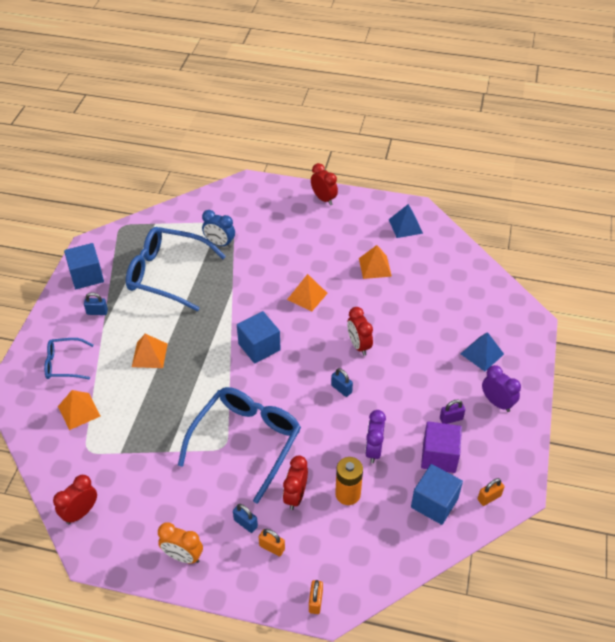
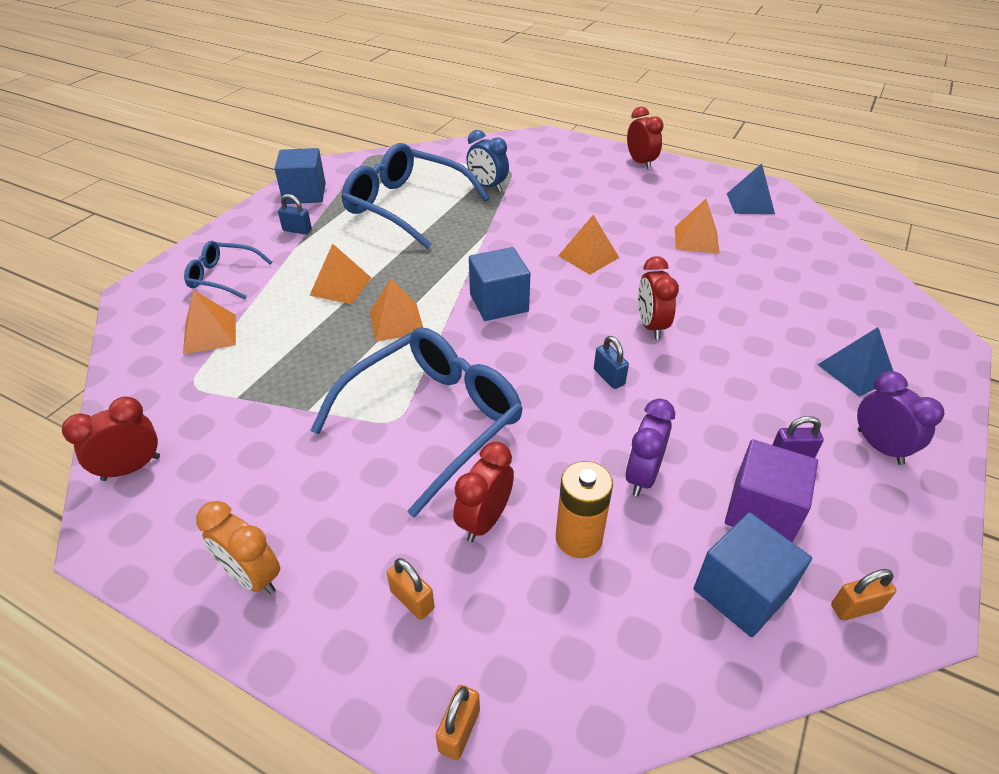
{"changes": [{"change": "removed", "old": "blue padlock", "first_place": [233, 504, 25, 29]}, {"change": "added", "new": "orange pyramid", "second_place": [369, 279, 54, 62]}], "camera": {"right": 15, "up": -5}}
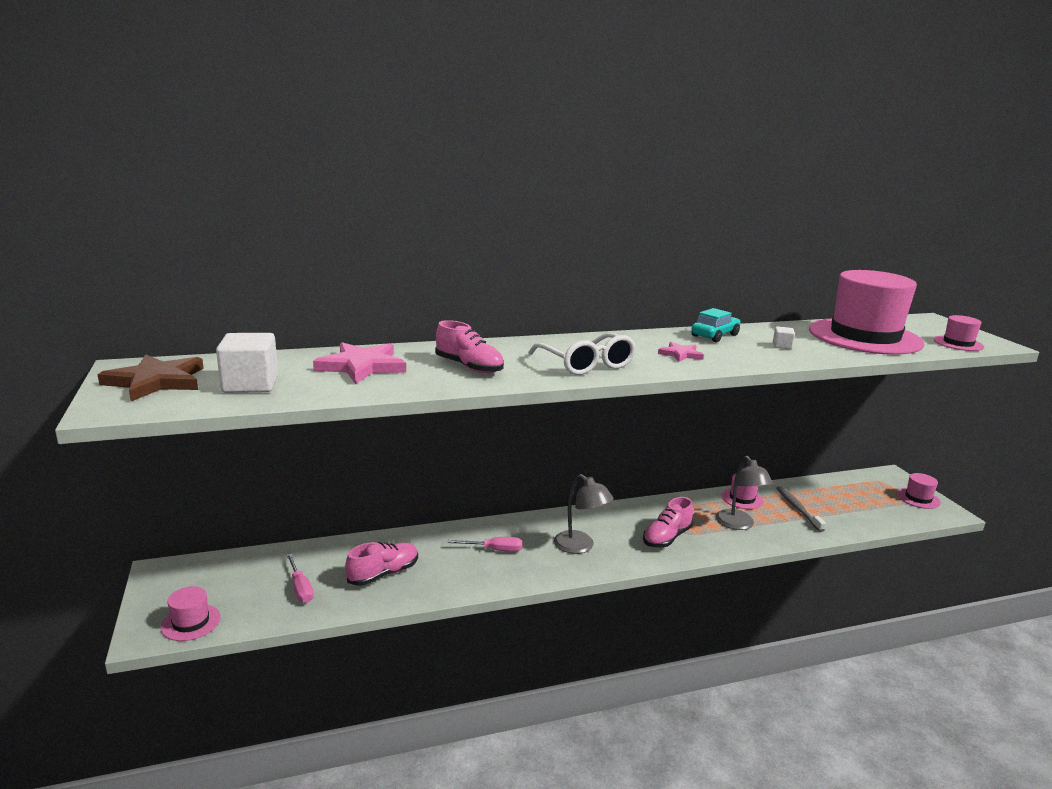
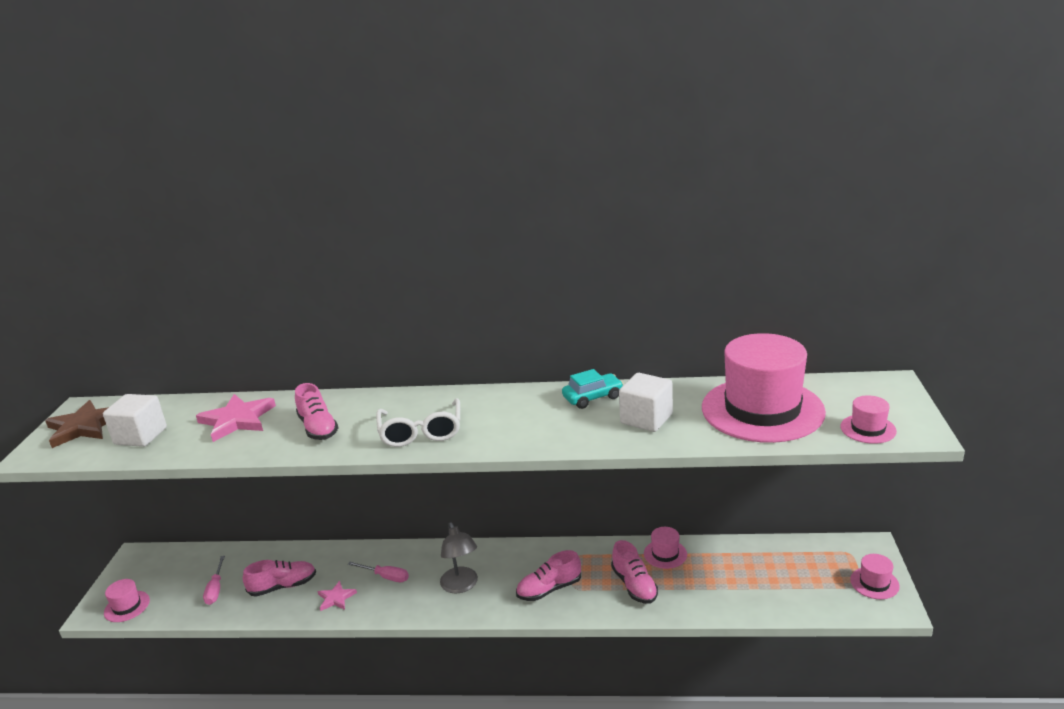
{"changes": [{"change": "removed", "old": "grey toothbrush", "first_place": [776, 486, 50, 46]}, {"change": "moved", "old": "pink star", "first_place": [658, 342, 46, 20], "second_place": [318, 581, 39, 30]}, {"change": "replaced", "old": "grey lamp", "new": "pink shoe", "first_place": [716, 456, 57, 74], "second_place": [611, 540, 47, 64]}, {"change": "resized", "old": "white cube", "first_place": [773, 327, 22, 22], "second_place": [619, 373, 54, 59], "factor": 2.17}], "camera": {"right": 25, "up": 5}}
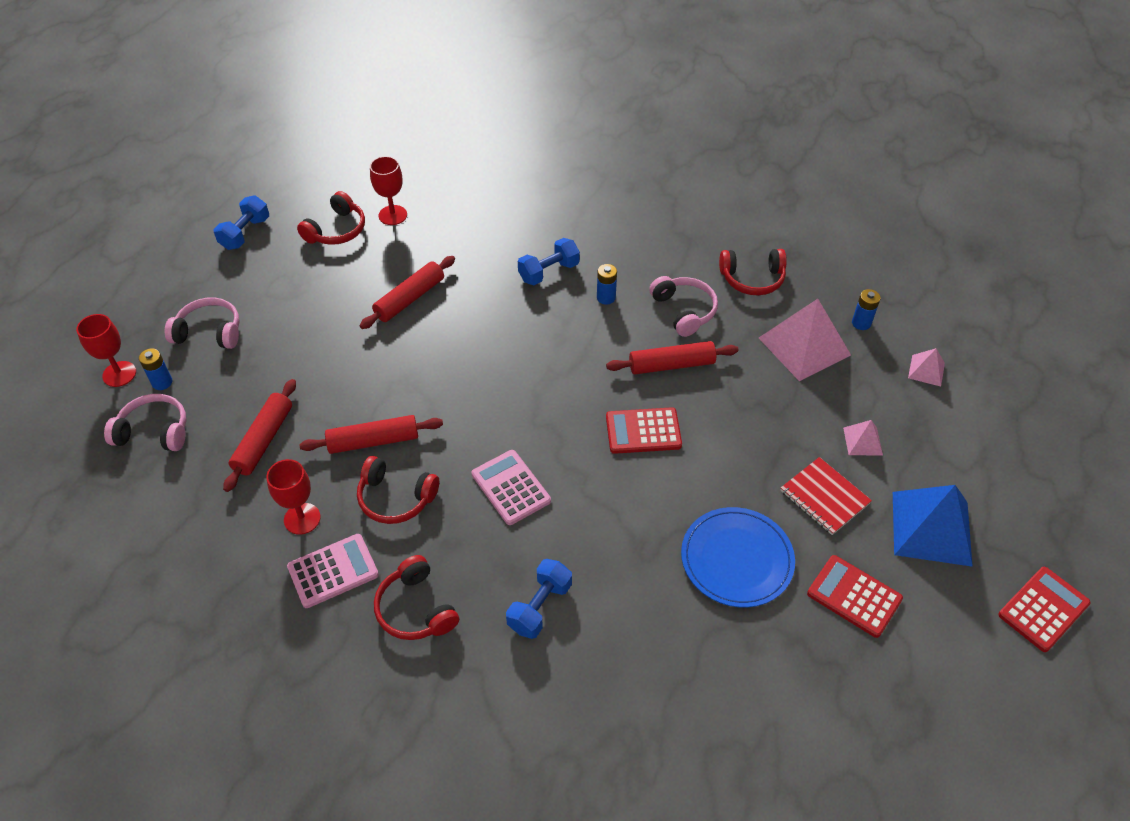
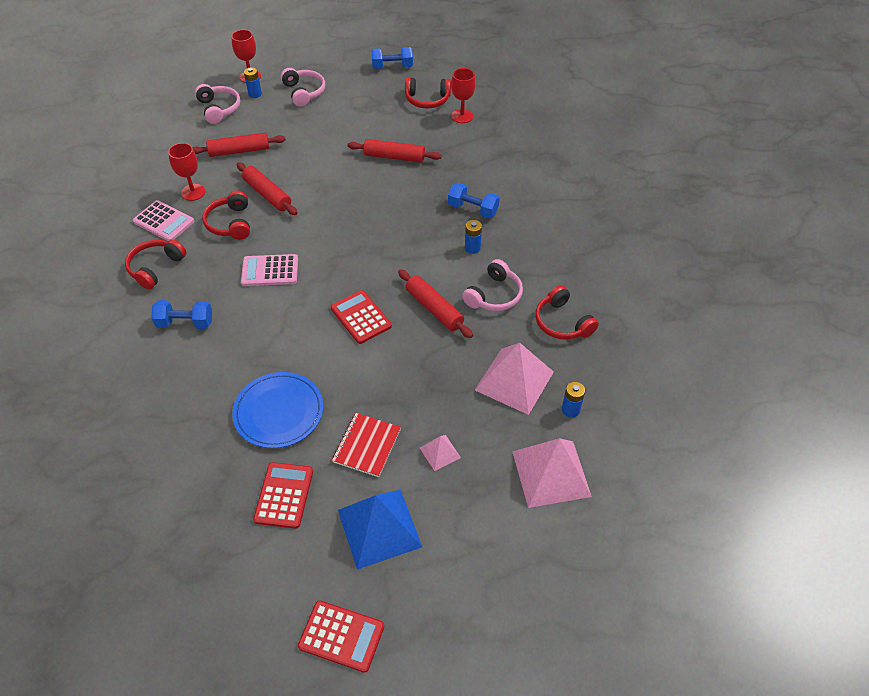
{"changes": [{"change": "turned", "old": "pink calculator", "first_place": [472, 450, 79, 75], "second_place": [241, 254, 57, 32], "degrees": -120}, {"change": "resized", "old": "pink pyramid", "first_place": [908, 348, 37, 39], "second_place": [512, 438, 80, 70], "factor": 2.07}], "camera": {"right": 60, "up": 0}}
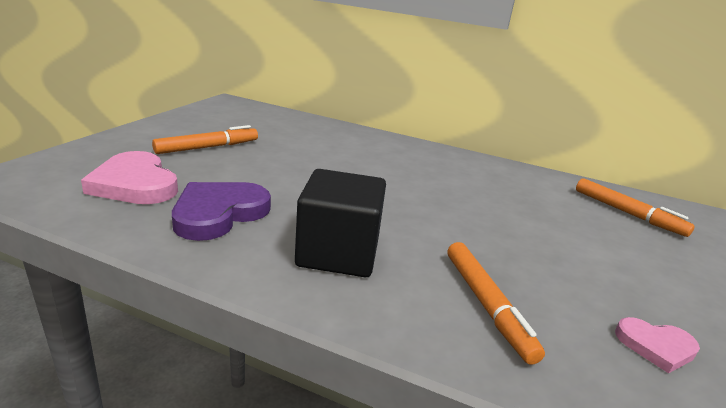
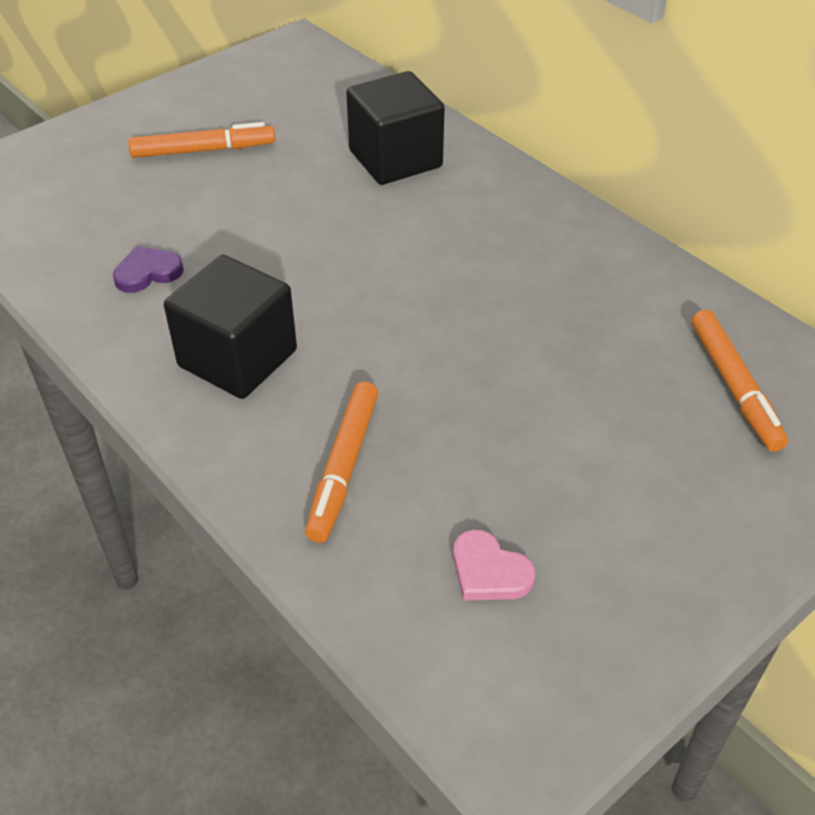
{"changes": [{"change": "removed", "old": "pink heart", "first_place": [81, 151, 97, 53]}, {"change": "added", "new": "black cube", "second_place": [346, 71, 99, 114]}, {"change": "resized", "old": "purple heart", "first_place": [172, 182, 99, 59], "second_place": [113, 246, 71, 47], "factor": 0.55}], "camera": {"right": 30, "up": 20}}
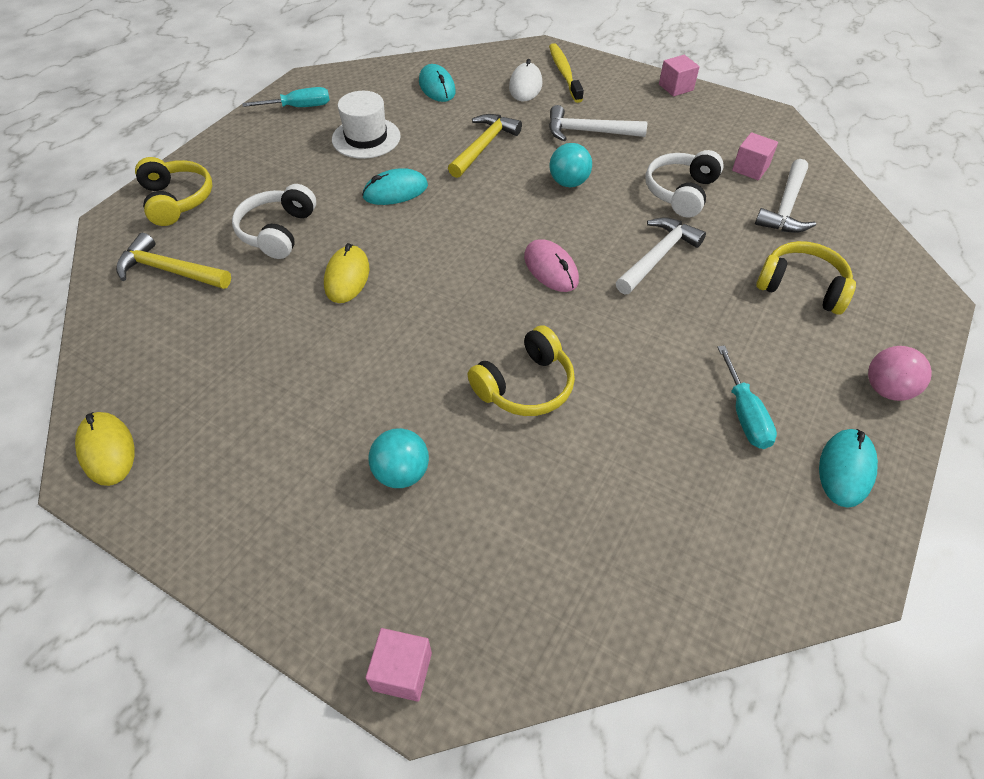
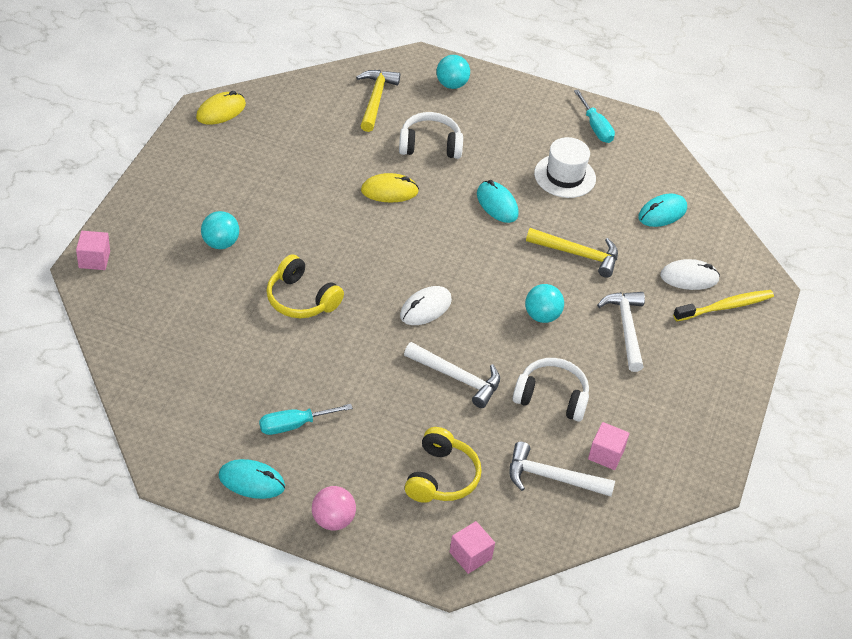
{"changes": [{"change": "moved", "old": "pink cube", "first_place": [659, 55, 41, 42], "second_place": [450, 521, 45, 53]}, {"change": "replaced", "old": "yellow headphones", "new": "turquoise ball", "first_place": [135, 157, 78, 69], "second_place": [436, 55, 34, 34]}, {"change": "recoloured", "old": "pink mouse", "new": "white mouse", "first_place": [524, 239, 55, 53], "second_place": [400, 286, 52, 39]}], "camera": {"right": 75, "up": -5}}
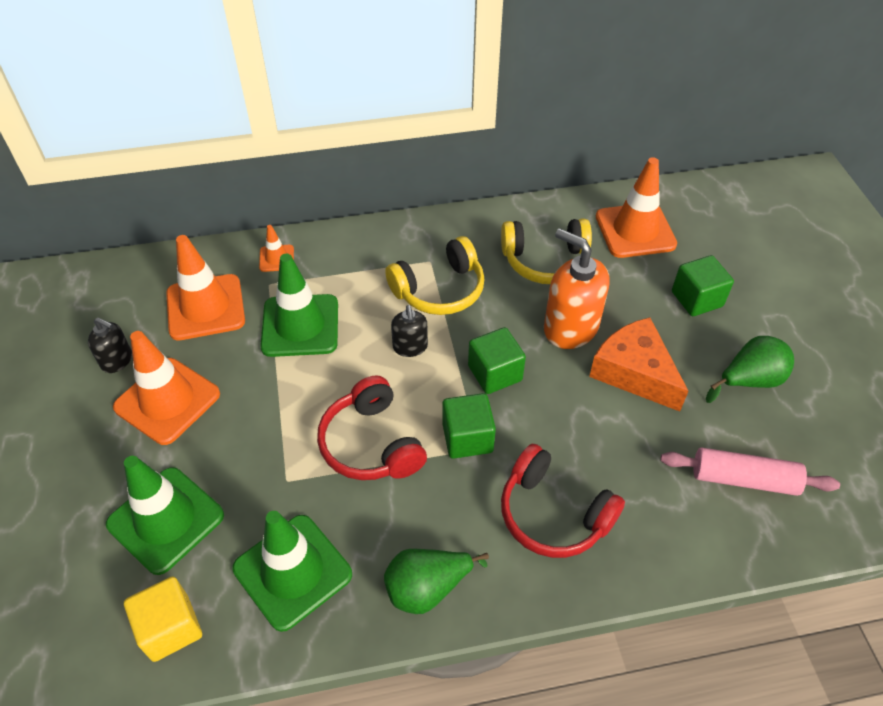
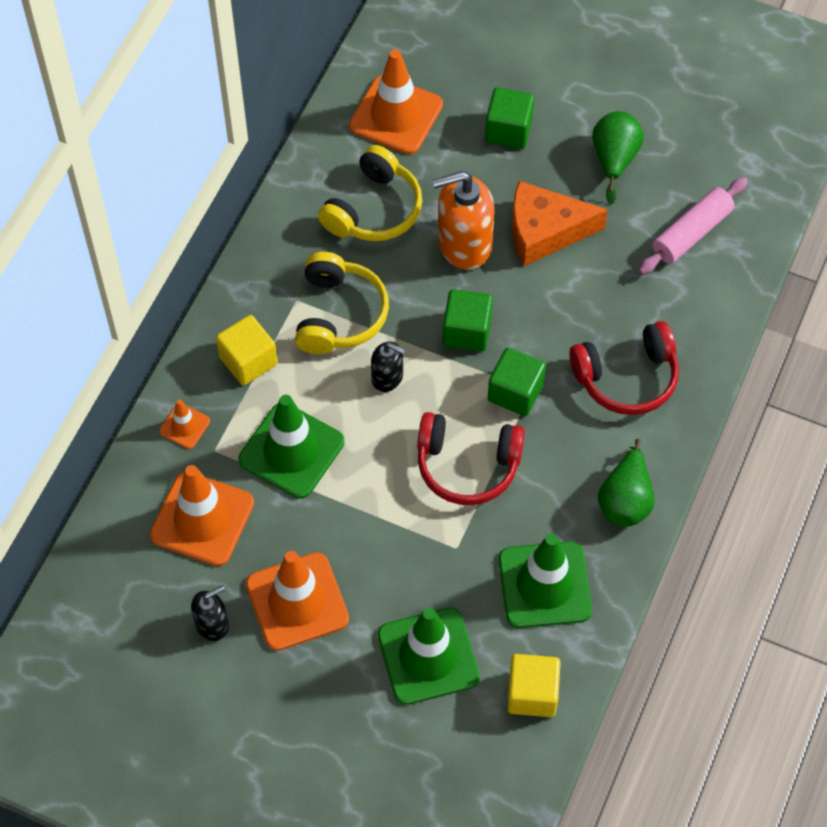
{"changes": [{"change": "added", "new": "yellow cube", "second_place": [216, 315, 62, 70]}], "camera": {"right": -55, "up": 10}}
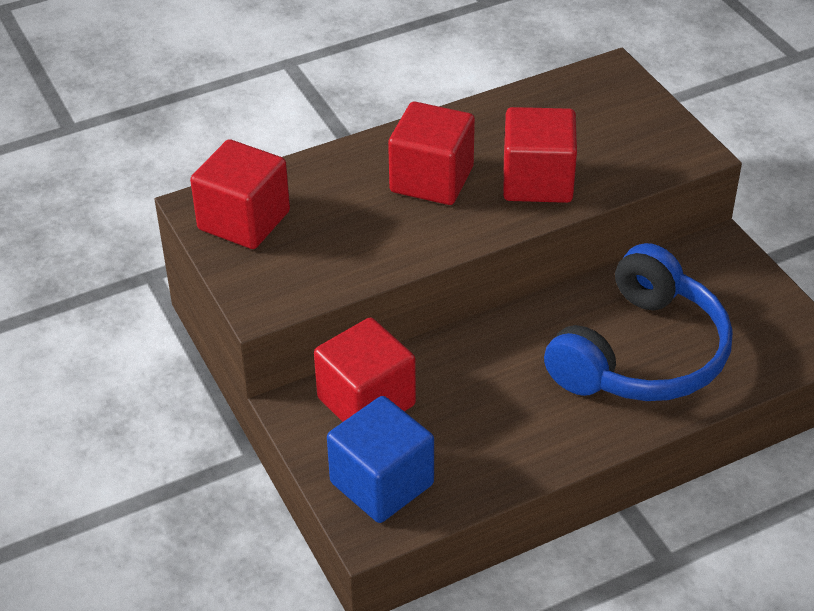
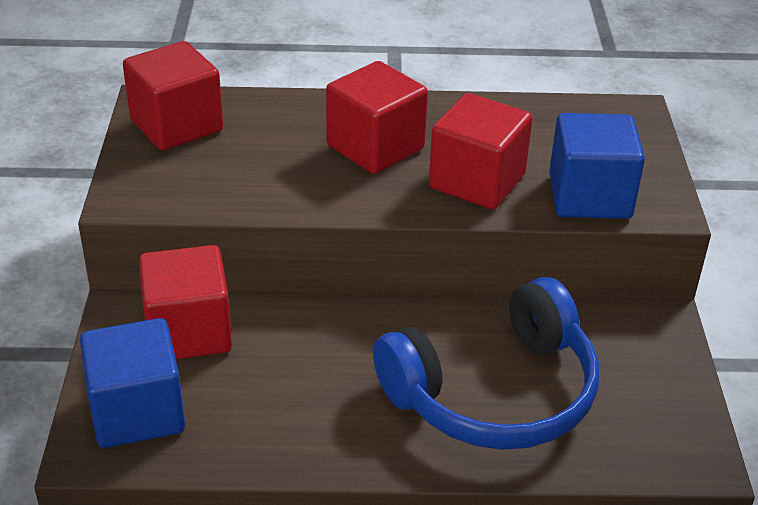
{"changes": [{"change": "added", "new": "blue cube", "second_place": [549, 113, 96, 106]}], "camera": {"right": 25, "up": -5}}
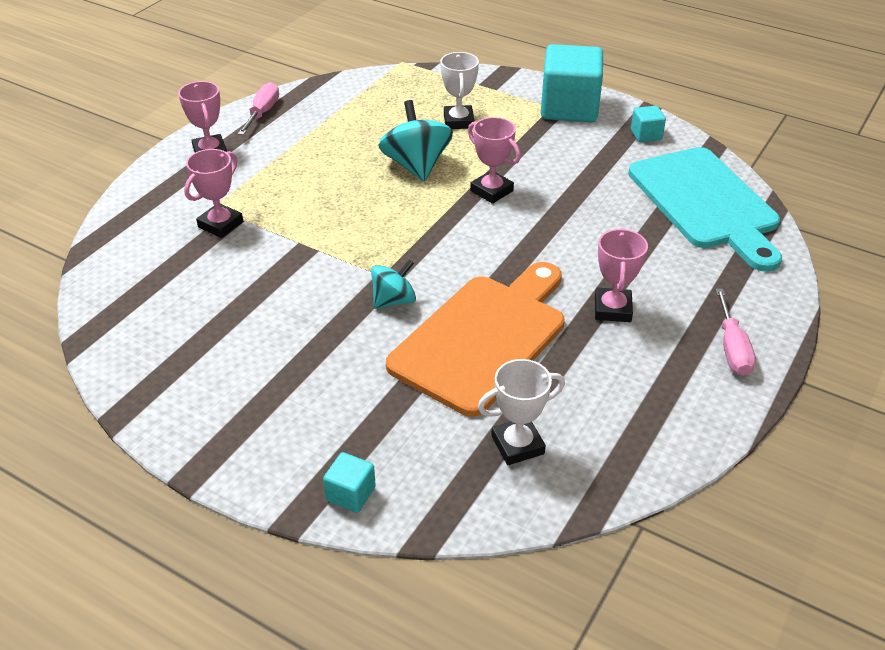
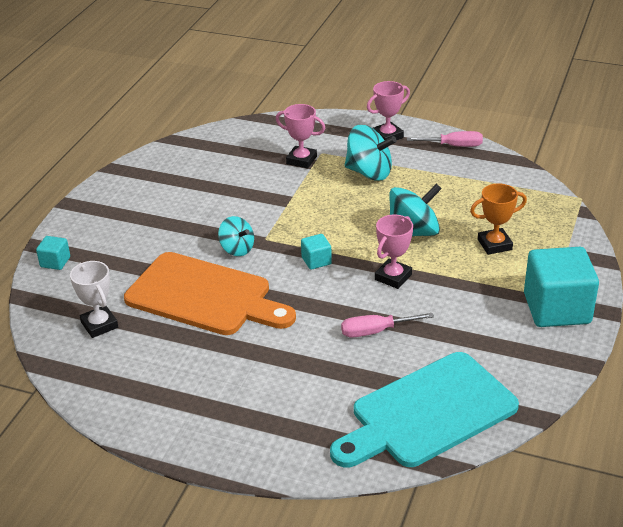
{"changes": [{"change": "removed", "old": "pink trophy", "first_place": [595, 228, 53, 94]}, {"change": "added", "new": "turquoise spinning top", "second_place": [345, 125, 52, 56]}, {"change": "moved", "old": "turquoise cube", "first_place": [631, 106, 35, 36], "second_place": [301, 234, 31, 36]}, {"change": "moved", "old": "pink screwdriver", "first_place": [715, 289, 41, 87], "second_place": [341, 313, 93, 25]}, {"change": "recoloured", "old": "white trophy", "new": "orange trophy", "first_place": [440, 52, 39, 77], "second_place": [470, 183, 57, 72]}], "camera": {"right": 80, "up": -5}}
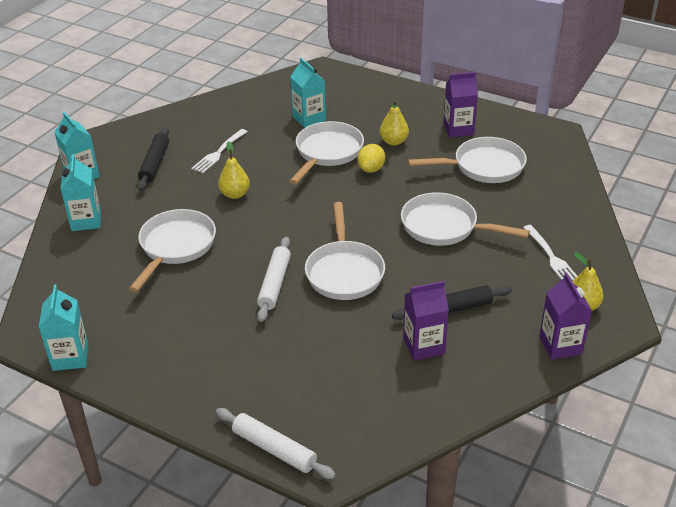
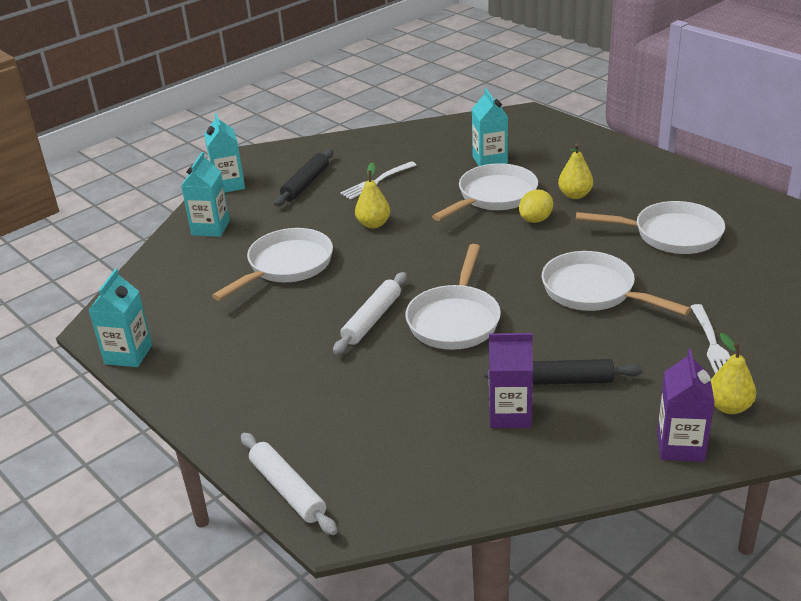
{"changes": [{"change": "removed", "old": "purple carton", "first_place": [443, 72, 35, 66]}], "camera": {"right": 20, "up": -5}}
